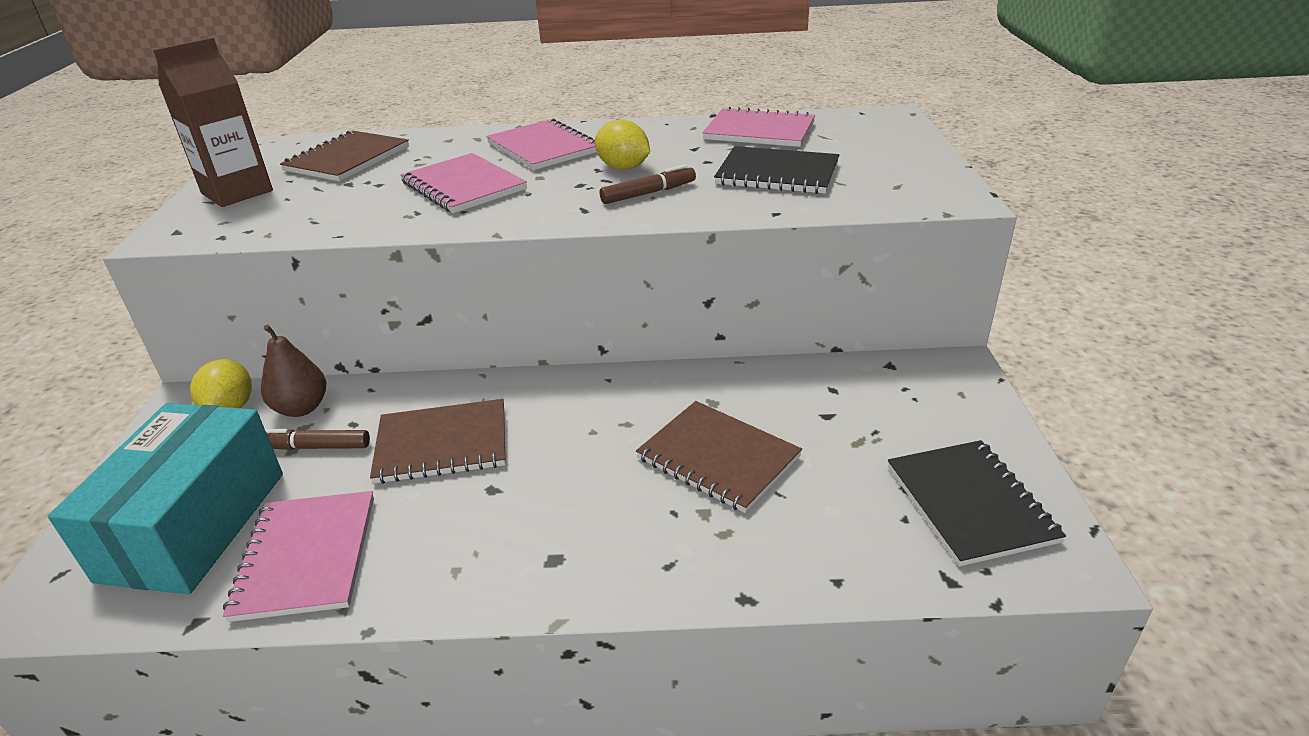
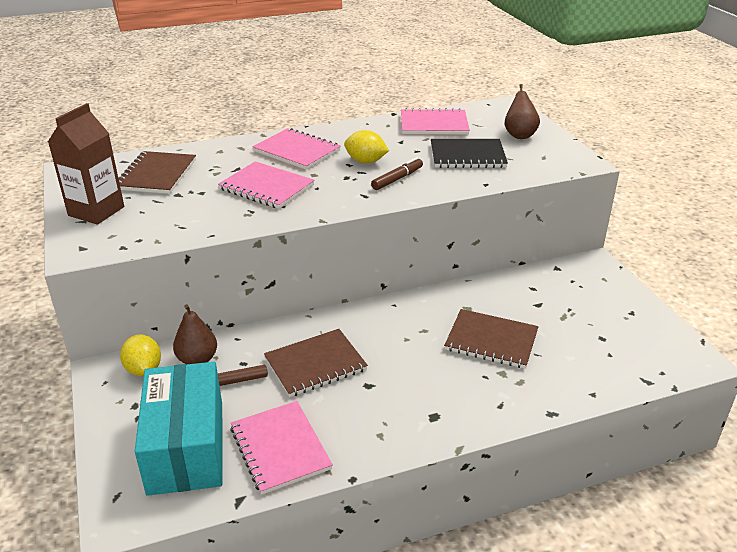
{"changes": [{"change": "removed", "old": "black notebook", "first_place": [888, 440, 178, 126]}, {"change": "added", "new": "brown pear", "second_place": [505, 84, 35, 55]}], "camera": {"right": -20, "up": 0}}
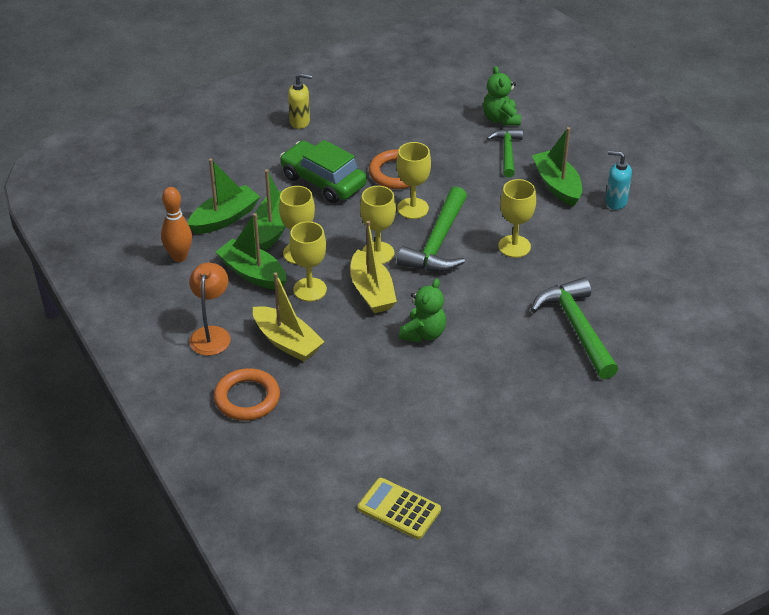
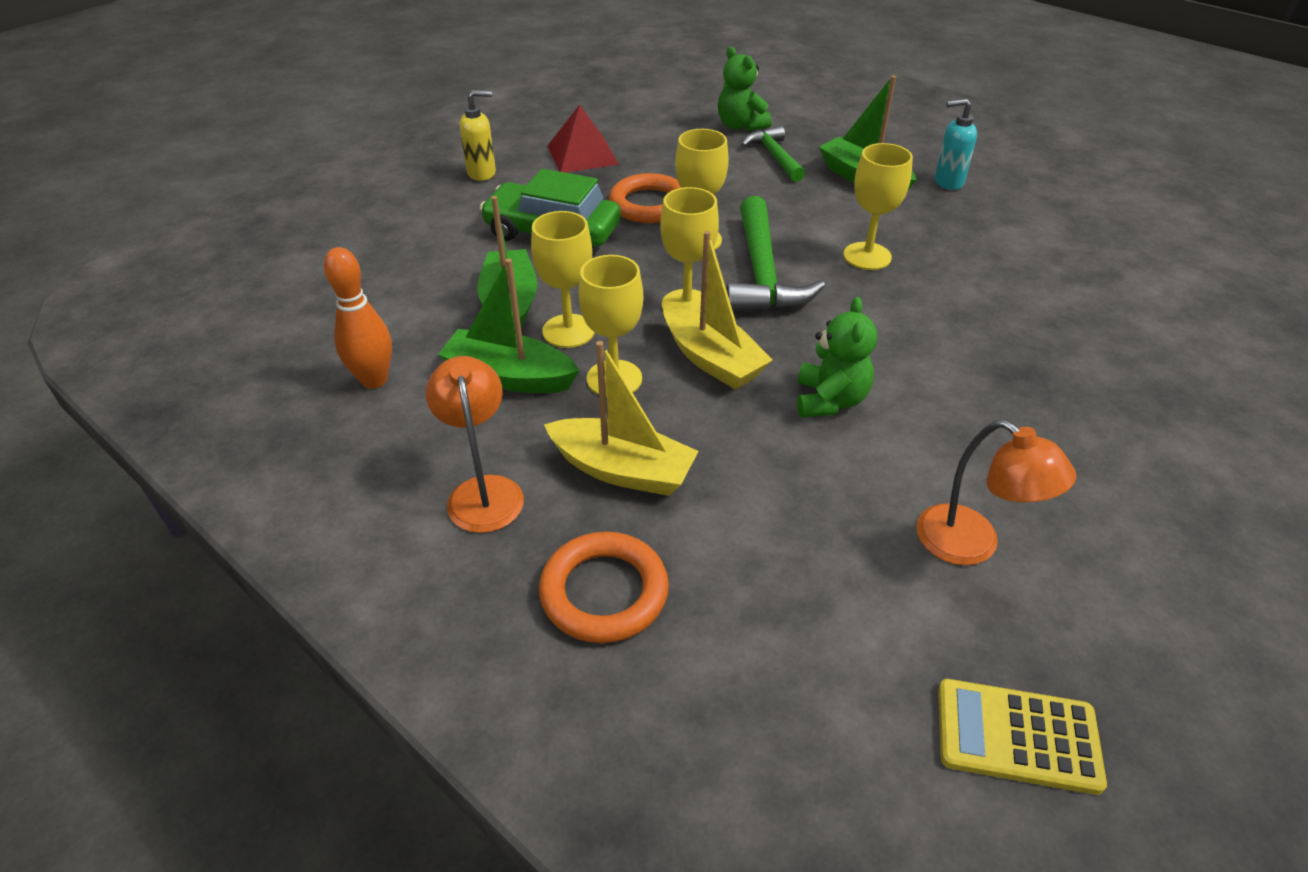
{"changes": [{"change": "removed", "old": "green boat", "first_place": [188, 158, 72, 76]}, {"change": "removed", "old": "green hammer", "first_place": [531, 277, 87, 102]}, {"change": "added", "new": "red pyramid", "second_place": [548, 104, 71, 69]}, {"change": "added", "new": "orange lamp", "second_place": [917, 420, 160, 145]}], "camera": {"right": -20, "up": 0}}
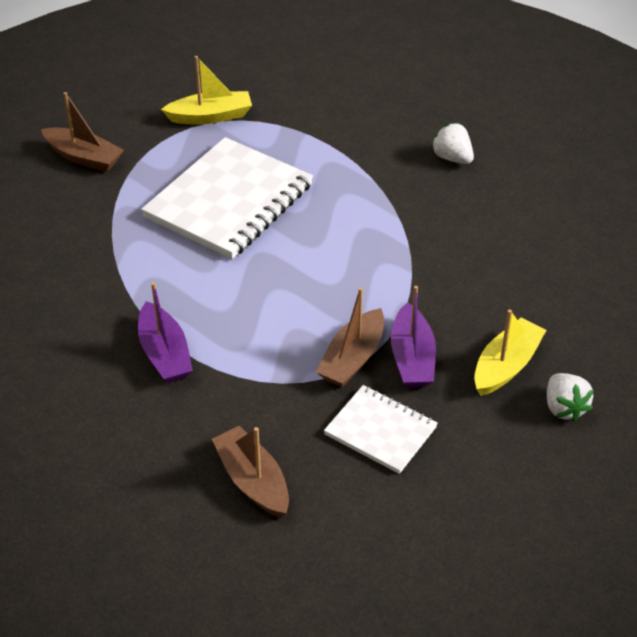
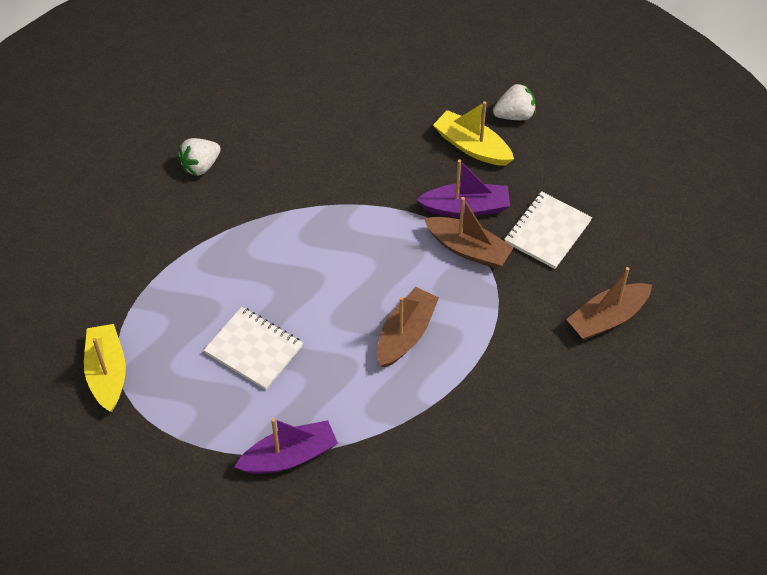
{"changes": [{"change": "moved", "old": "brown boat", "first_place": [41, 92, 83, 80], "second_place": [377, 287, 62, 81]}, {"change": "moved", "old": "purple boat", "first_place": [138, 282, 55, 101], "second_place": [234, 418, 104, 56]}, {"change": "resized", "old": "white notebook", "first_place": [141, 137, 172, 122], "second_place": [204, 307, 99, 83], "factor": 0.55}], "camera": {"right": -90, "up": 10}}
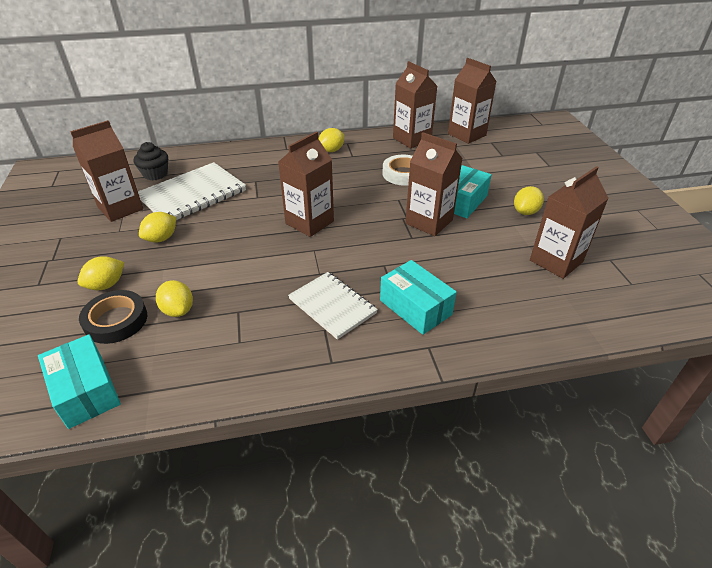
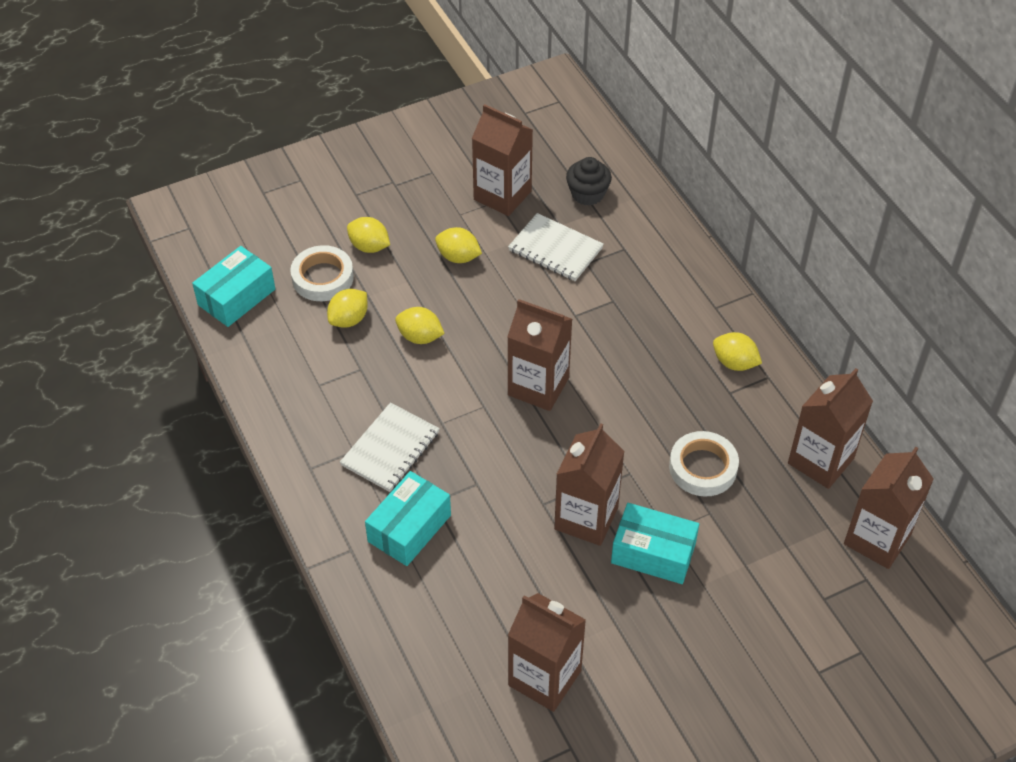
{"changes": [{"change": "moved", "old": "yellow lemon", "first_place": [514, 186, 30, 29], "second_place": [395, 307, 50, 37]}, {"change": "recoloured", "old": "black tape", "new": "white tape", "first_place": [79, 290, 68, 54], "second_place": [290, 245, 64, 56]}, {"change": "resized", "old": "white notebook", "first_place": [138, 162, 108, 58], "second_place": [508, 213, 96, 68], "factor": 0.66}], "camera": {"right": 75, "up": 10}}
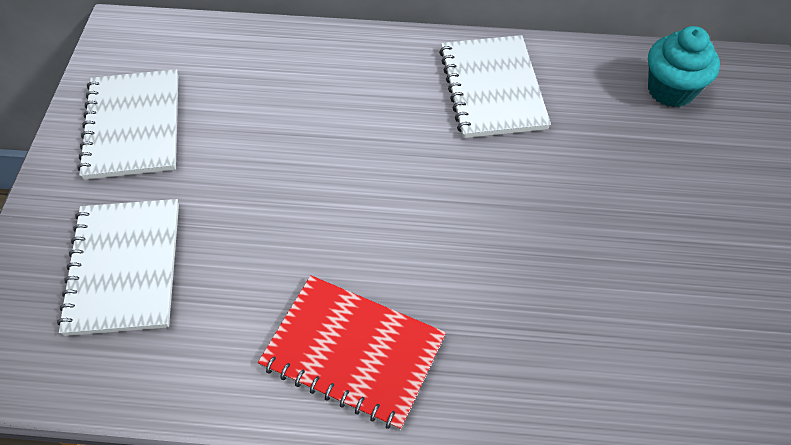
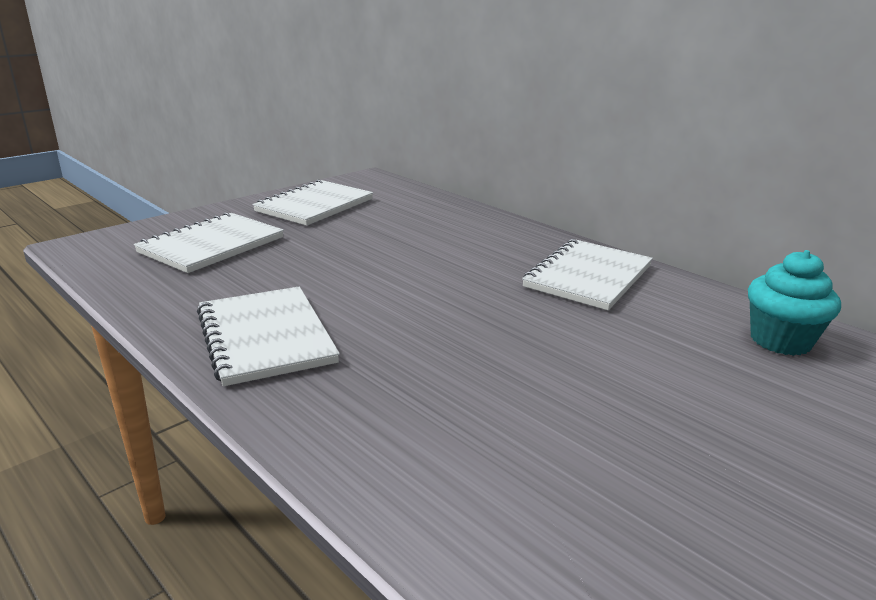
{"changes": [{"change": "recoloured", "old": "red notebook", "new": "white notebook", "first_place": [258, 275, 188, 155], "second_place": [197, 287, 143, 99]}], "camera": {"right": 40, "up": -30}}
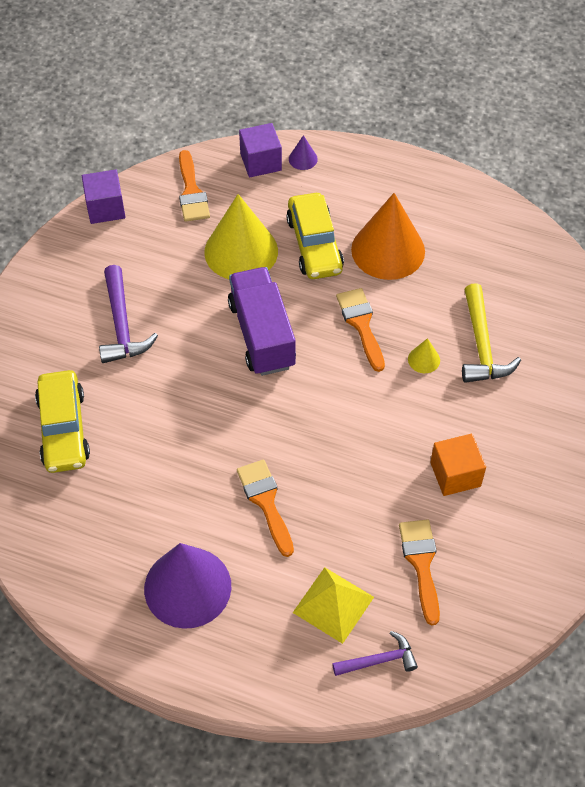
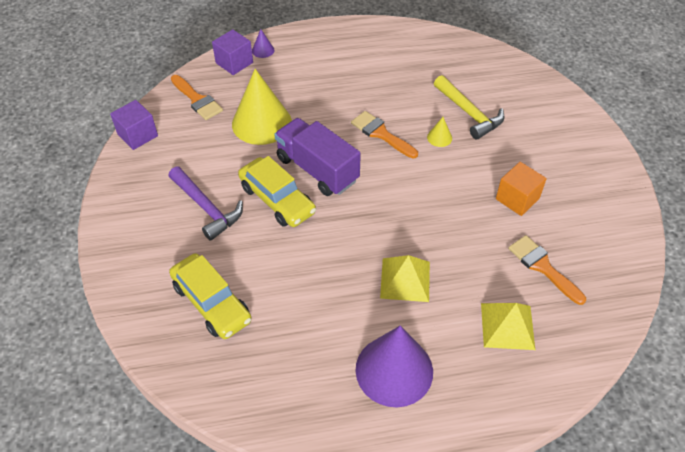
{"changes": [{"change": "removed", "old": "purple hammer", "first_place": [332, 631, 86, 45]}, {"change": "removed", "old": "orange cone", "first_place": [351, 193, 74, 87]}, {"change": "moved", "old": "yellow car", "first_place": [286, 193, 58, 86], "second_place": [238, 156, 78, 71]}, {"change": "replaced", "old": "orange brush", "new": "yellow pyramid", "first_place": [237, 459, 57, 98], "second_place": [380, 255, 50, 47]}], "camera": {"right": -30, "up": -5}}
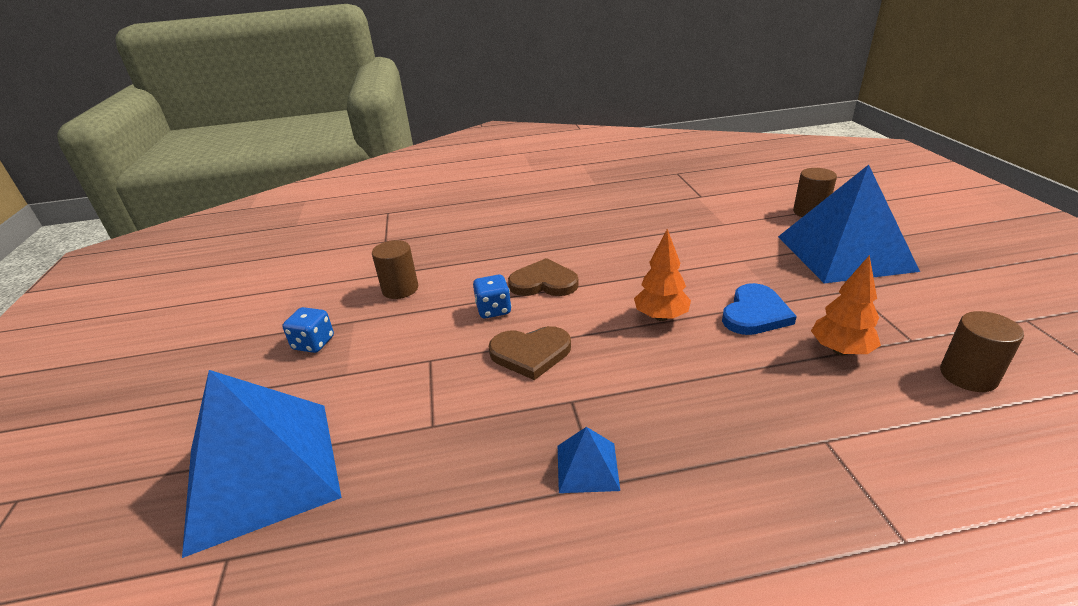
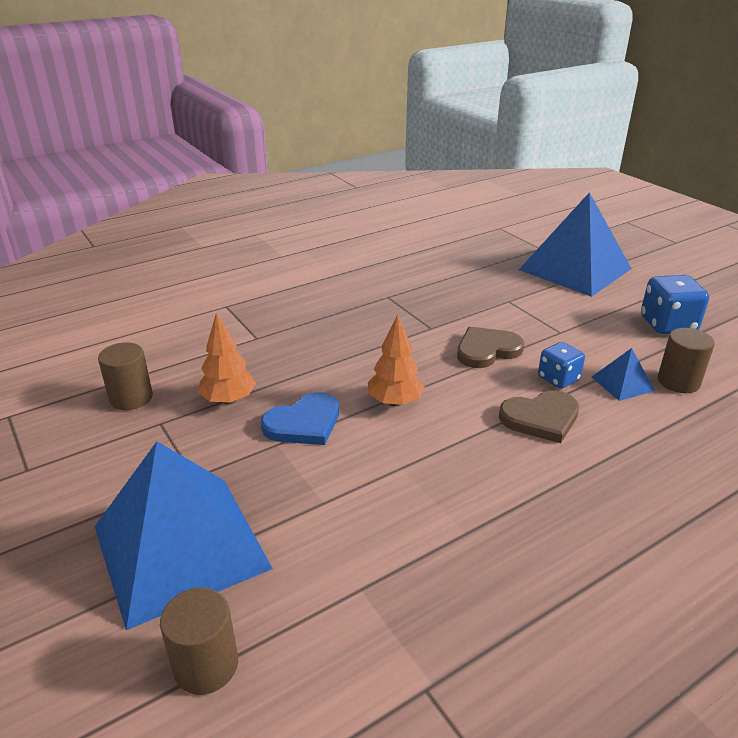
{"changes": [{"change": "moved", "old": "blue pyramid", "first_place": [558, 427, 62, 66], "second_place": [592, 348, 63, 53]}, {"change": "turned", "old": "blue heart", "first_place": [722, 283, 75, 52], "second_place": [261, 392, 78, 53], "degrees": -135}, {"change": "resized", "old": "blue dice", "first_place": [282, 307, 52, 46], "second_place": [641, 275, 68, 59], "factor": 1.56}], "camera": {"right": 155, "up": 0}}
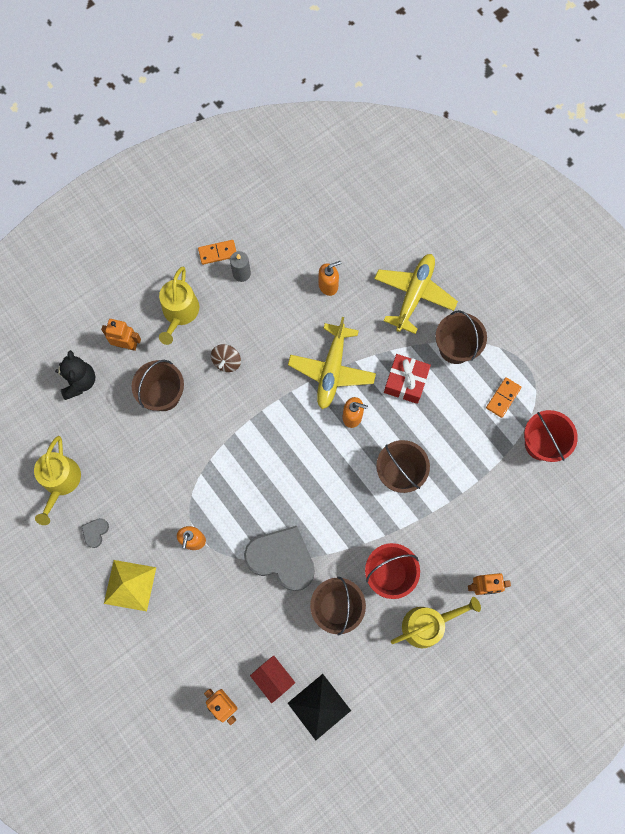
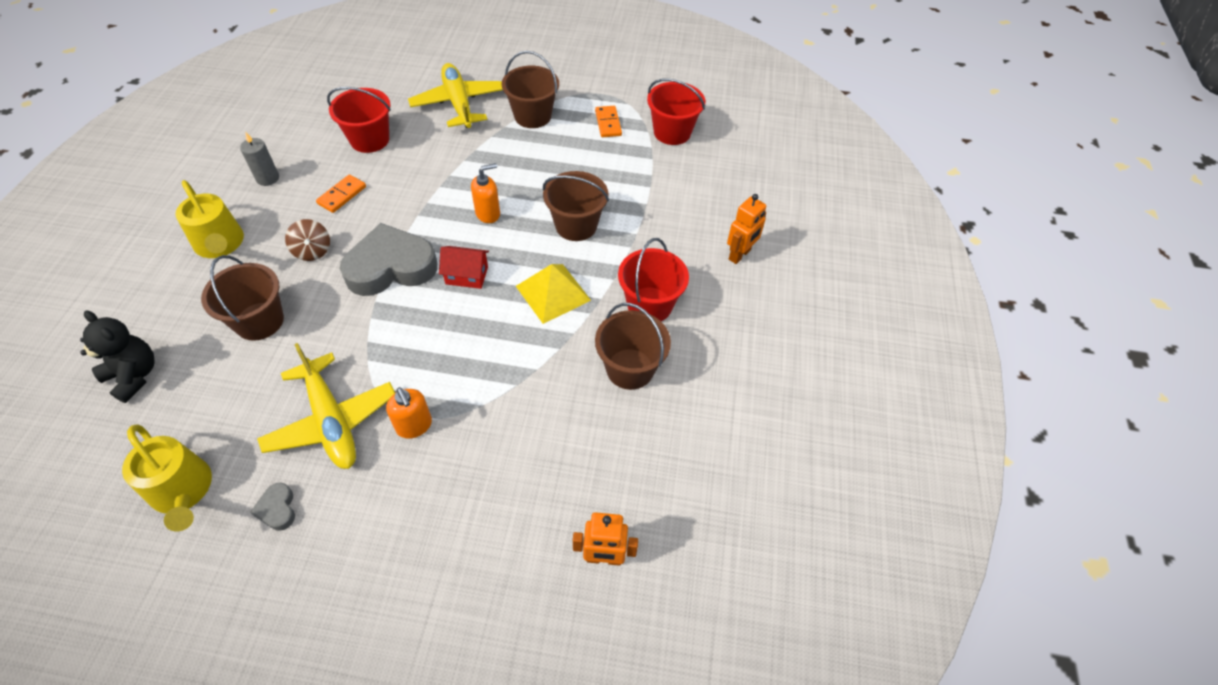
{"changes": [{"change": "removed", "old": "orange robot", "first_place": [101, 319, 40, 32]}, {"change": "removed", "old": "black pyramid", "first_place": [288, 674, 63, 66]}, {"change": "removed", "old": "red gift", "first_place": [384, 354, 47, 50]}, {"change": "removed", "old": "yellow watering can", "first_place": [391, 597, 90, 51]}, {"change": "moved", "old": "yellow pyramid", "first_place": [104, 560, 52, 51], "second_place": [516, 264, 75, 60]}, {"change": "moved", "old": "orange domino", "first_place": [198, 240, 38, 25], "second_place": [316, 174, 50, 39]}, {"change": "moved", "old": "grey heart", "first_place": [244, 526, 71, 65], "second_place": [340, 223, 98, 73]}, {"change": "moved", "old": "red house", "first_place": [250, 655, 45, 48], "second_place": [439, 246, 50, 43]}, {"change": "moved", "old": "yellow plane", "first_place": [288, 317, 88, 92], "second_place": [257, 343, 138, 126]}, {"change": "replaced", "old": "orange soap dispenser", "new": "red bucket", "first_place": [318, 261, 23, 35], "second_place": [327, 87, 64, 66]}], "camera": {"right": -45, "up": -20}}
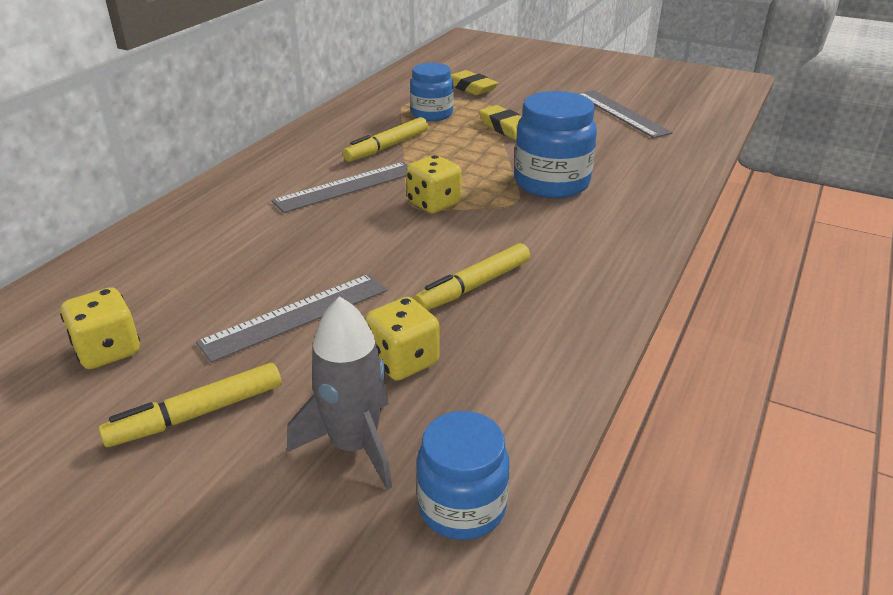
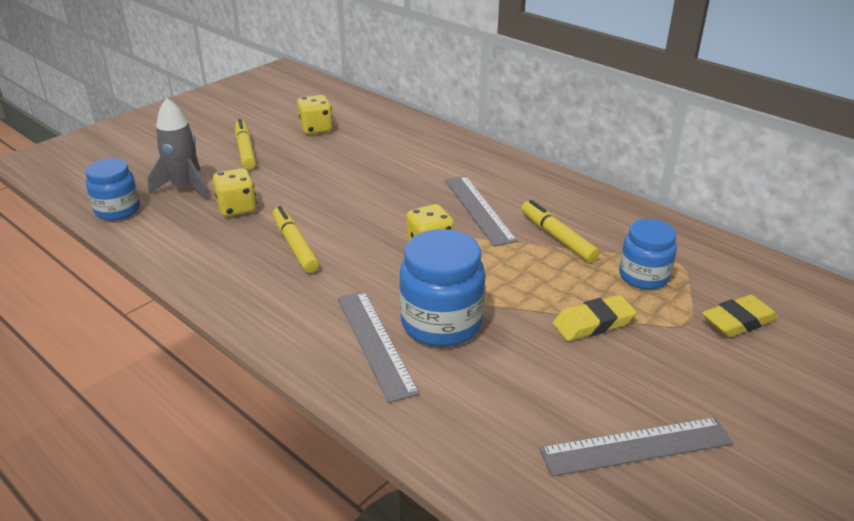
{"changes": [{"change": "moved", "old": "grey ruler", "first_place": [196, 274, 191, 89], "second_place": [338, 291, 81, 112]}], "camera": {"right": 105, "up": 0}}
